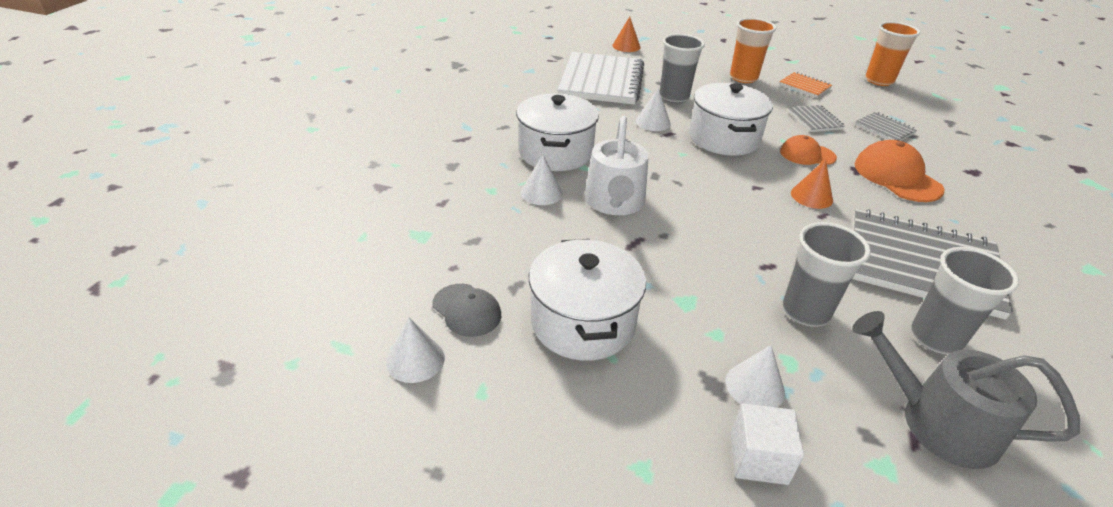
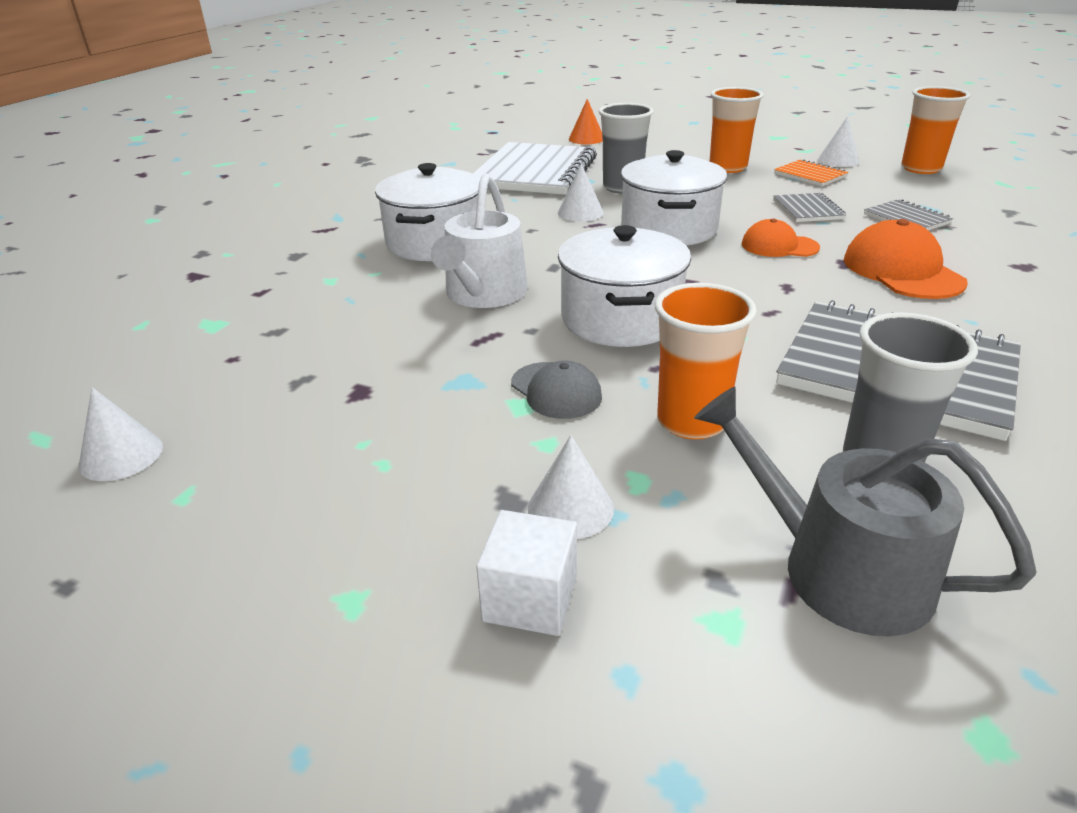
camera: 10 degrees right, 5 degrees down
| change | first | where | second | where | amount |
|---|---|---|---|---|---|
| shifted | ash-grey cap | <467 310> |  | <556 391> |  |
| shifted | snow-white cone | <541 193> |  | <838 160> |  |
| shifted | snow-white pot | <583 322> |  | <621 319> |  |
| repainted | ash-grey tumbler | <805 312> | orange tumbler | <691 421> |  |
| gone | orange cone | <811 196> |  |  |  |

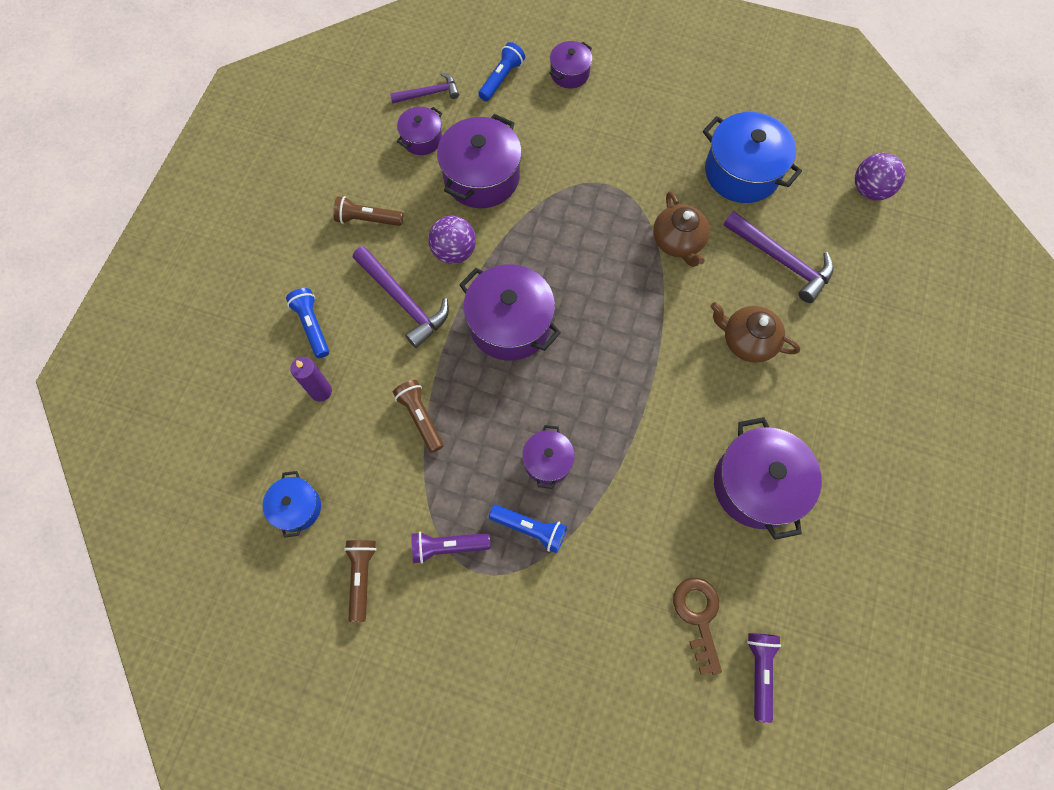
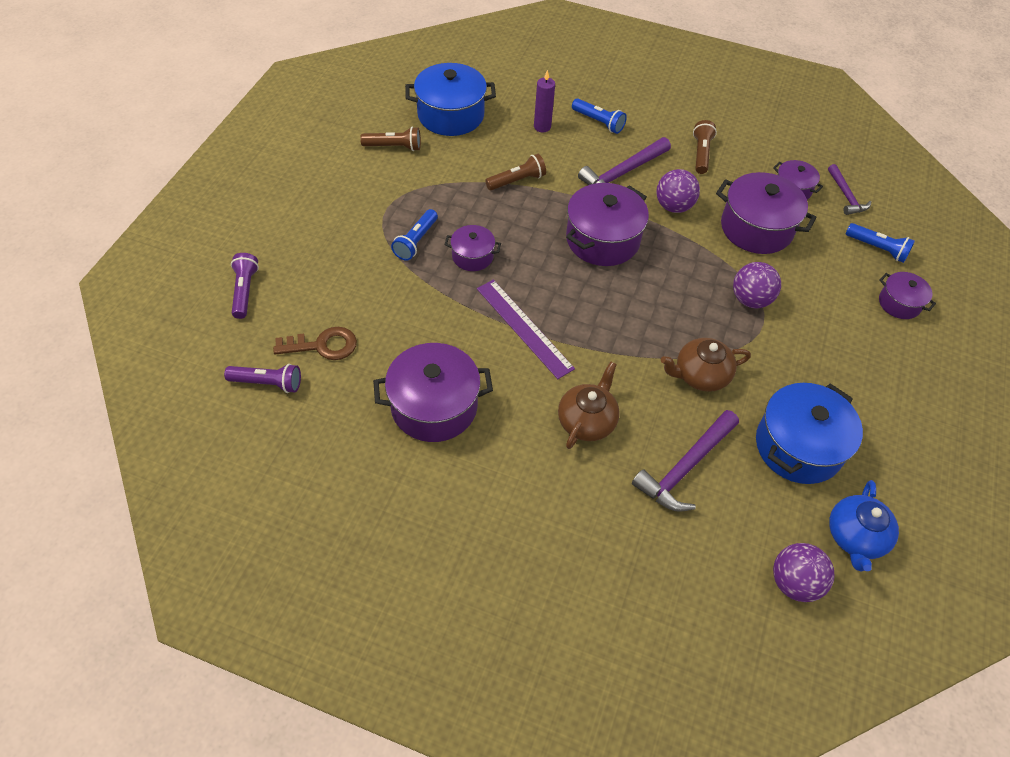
camera: 90 degrees right, 15 degrees down
| change | first | where | second | where | amount |
|---|---|---|---|---|---|
| scaled | royal blue pot | <297 507> |  | <451 115> | x1.83 |
| rotated | royal blue torch | <312 326> |  | <598 122> | 60 degrees clockwise |
| shifted | violet torch | <448 546> |  | <245 291> |  |
| new |  |  | violet measuring stick | <524 328> |  |
| new |  |  | violet play ball | <750 300> |  |
| new |  |  | royal blue tea pot | <855 537> |  |

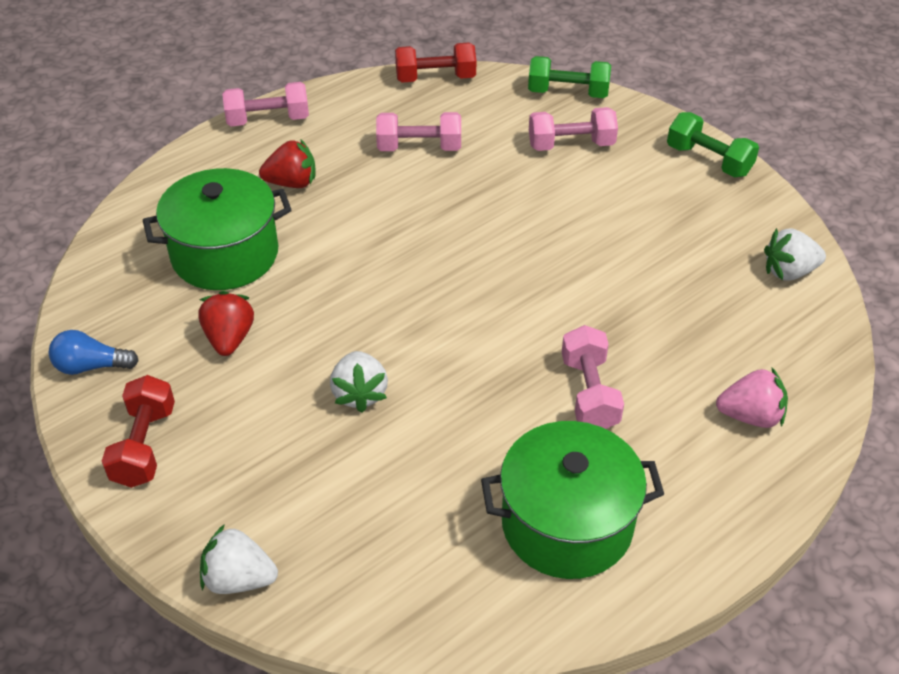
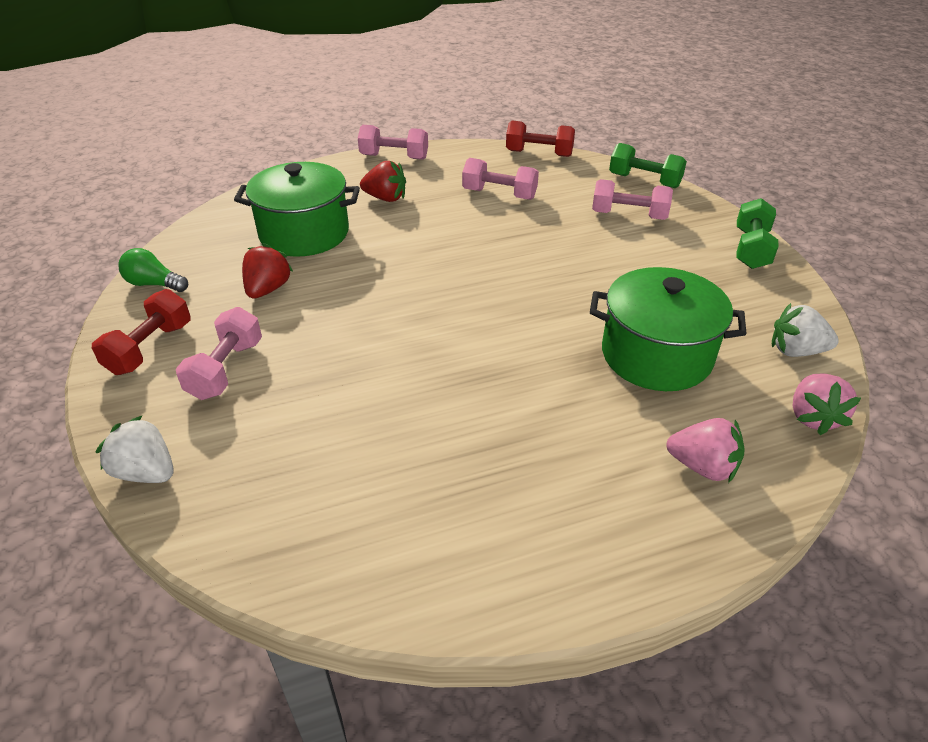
camera: 20 degrees right, 5 degrees down
| change | first | where | second | where | amount |
|---|---|---|---|---|---|
| repainted | royal blue bulb | <91 366> | leaf-green bulb | <154 284> |  |
| gone | snow-white toy strawberry | <359 393> |  |  |  |
| shifted | leaf-green pot | <567 524> |  | <656 355> |  |
| shifted | rose-pink free weight | <589 393> |  | <226 369> |  |
| rotated | leaf-green free weight | <708 160> |  | <751 249> | 45 degrees clockwise |
| new |  |  | rose-pink toy strawberry | <813 417> |  |

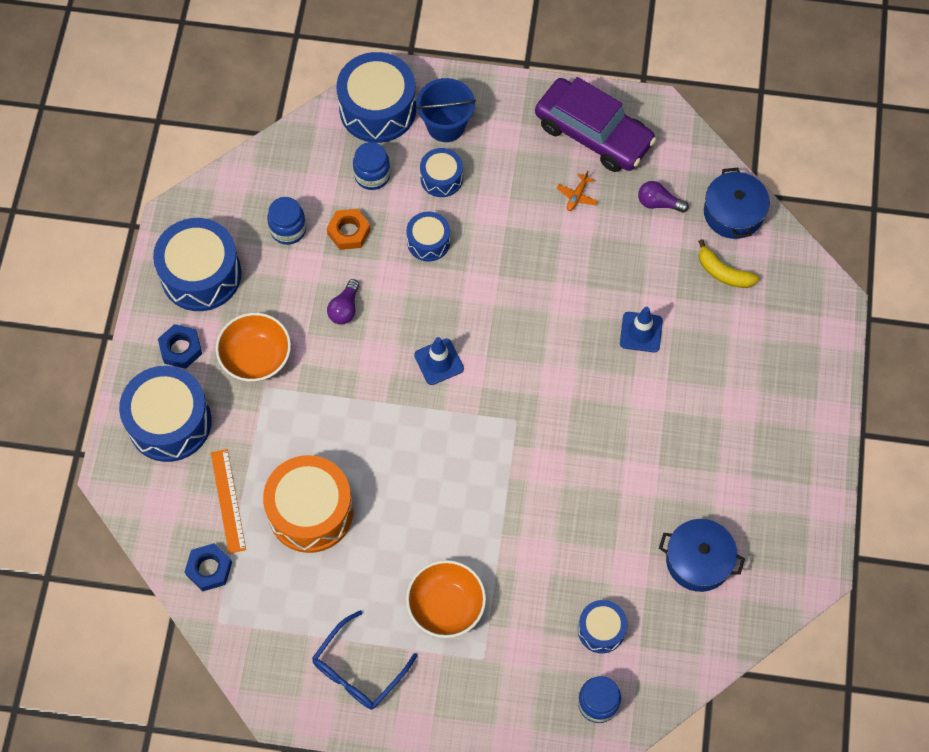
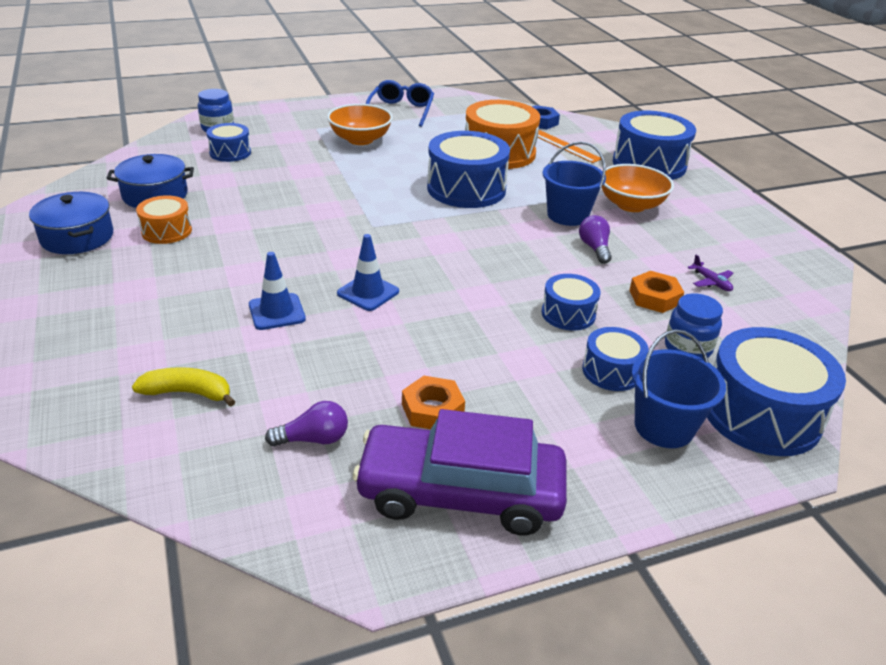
camera: 150 degrees right, 30 degrees down
| change | first | where | second | where | amount |
|---|---|---|---|---|---|
| shifted | royal blue snare drum | <201 274> |  | <466 189> |  |
| gone | royal blue nut | <181 349> |  |  |  |
| swapped | royal blue preserve jar | <288 229> | violet aeroplane | <711 282> |  |
| shifted | royal blue safety cone | <439 362> |  | <368 292> |  |
| swapped | orange aeroplane | <577 196> | orange nut | <432 409> |  |
| shifted | royal blue pot | <733 213> |  | <77 237> |  |
| new |  |  | orange snare drum | <166 231> |  |
| new |  |  | royal blue sand bucket | <567 215> |  |

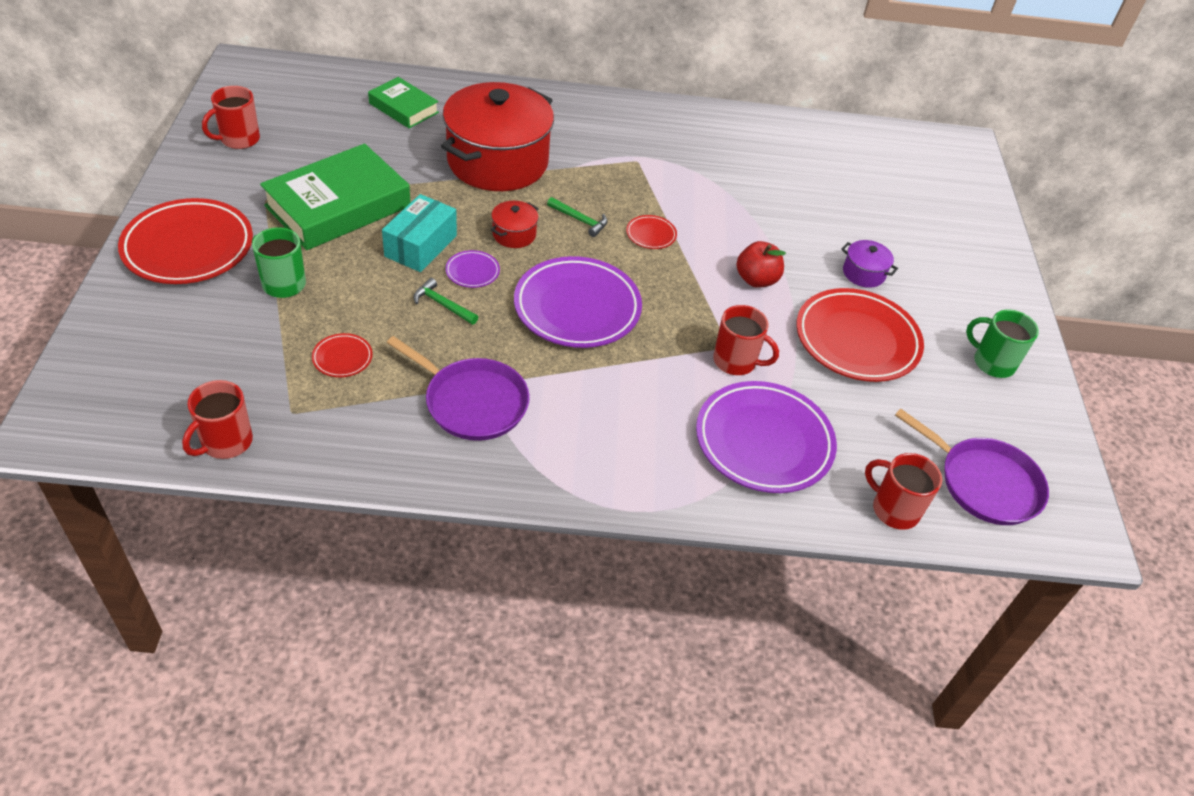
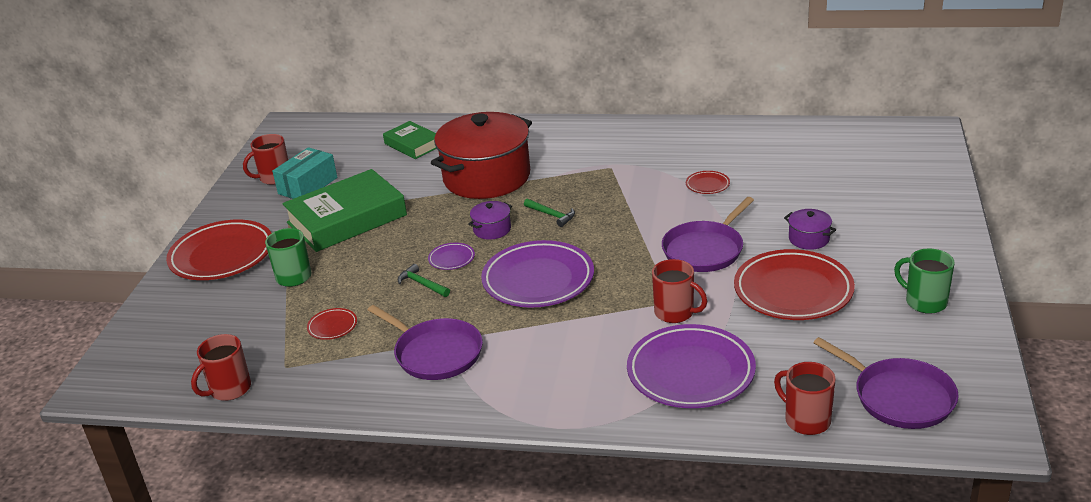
camera: 15 degrees right, 15 degrees down
| change | first | where | second | where | amount |
|---|---|---|---|---|---|
| shifted | turquoise package | <421 246> |  | <307 186> |  |
| repainted | crimson pot | <514 234> | violet pot | <492 229> |  |
| shifted | crimson dinner plate | <651 235> |  | <707 185> |  |
| swapped | crimson apple fruit | <756 280> | violet pan | <705 250> |  |

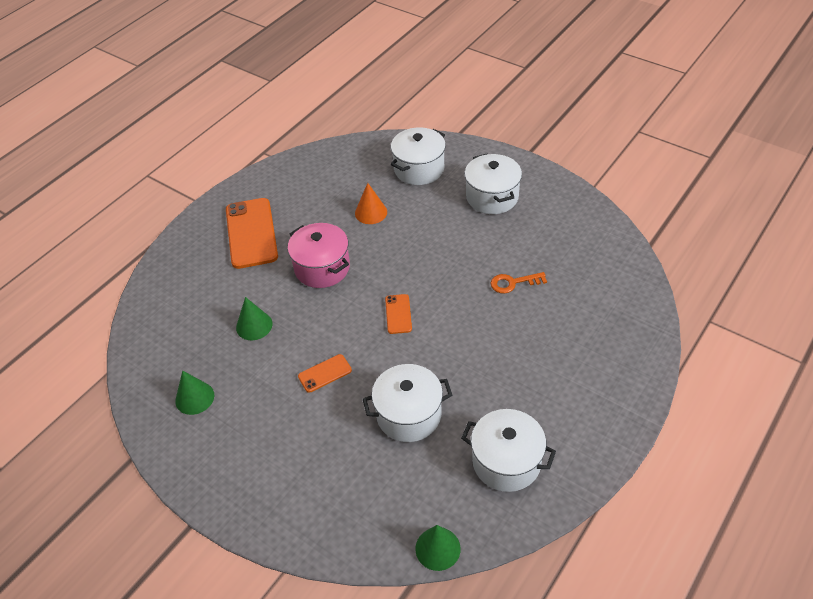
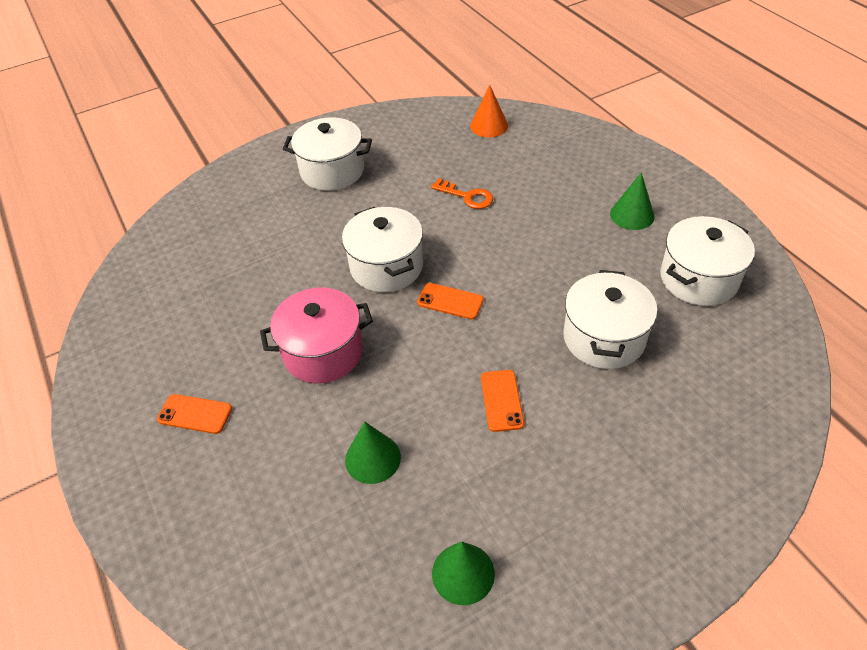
camera: 65 degrees left, 0 degrees up
| change | first | where | second | where | amount |
|---|---|---|---|---|---|
| scaled | orange phone | <251 233> |  | <195 414> | x0.49 |
| shifted | orange cone | <371 212> |  | <489 126> |  |
| shifted | snow-white pot | <419 169> |  | <386 267> |  |
| shifted | leaf-green cone | <437 548> |  | <632 215> |  |
| rotated | orange door key | <513 283> |  | <467 196> | 75 degrees counterclockwise |

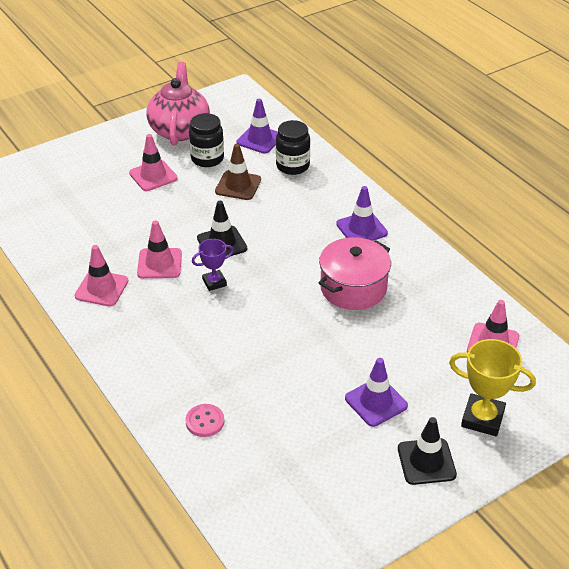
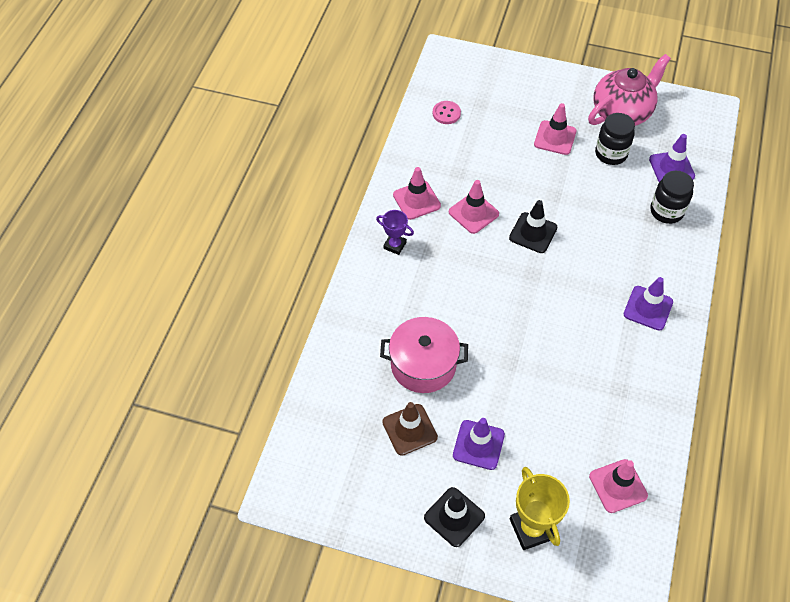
camera: 50 degrees right, 15 degrees up
| change | first | where | second | where | amount |
|---|---|---|---|---|---|
| shifted | rose-pink sewing button | <205 421> |  | <446 113> |  |
| shifted | violet award cup | <214 282> |  | <395 245> |  |
| shifted | brown safety cone | <238 185> |  | <409 429> |  |
| shifted | rose-pink pot | <353 288> |  | <423 365> |  |

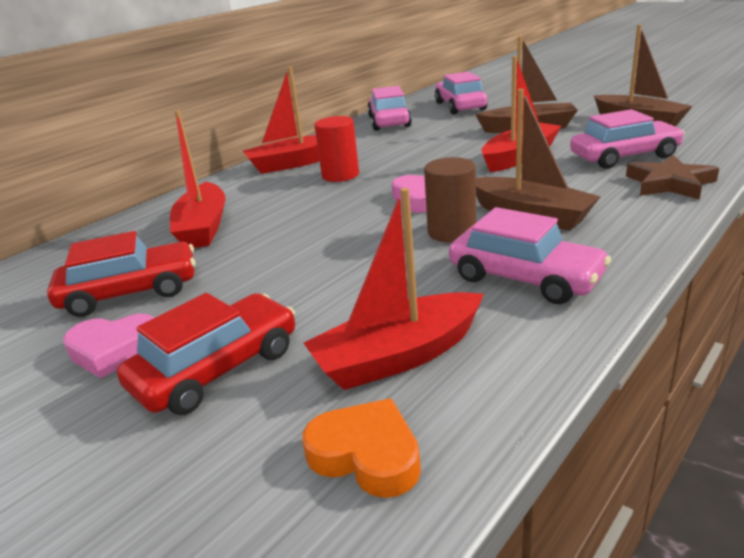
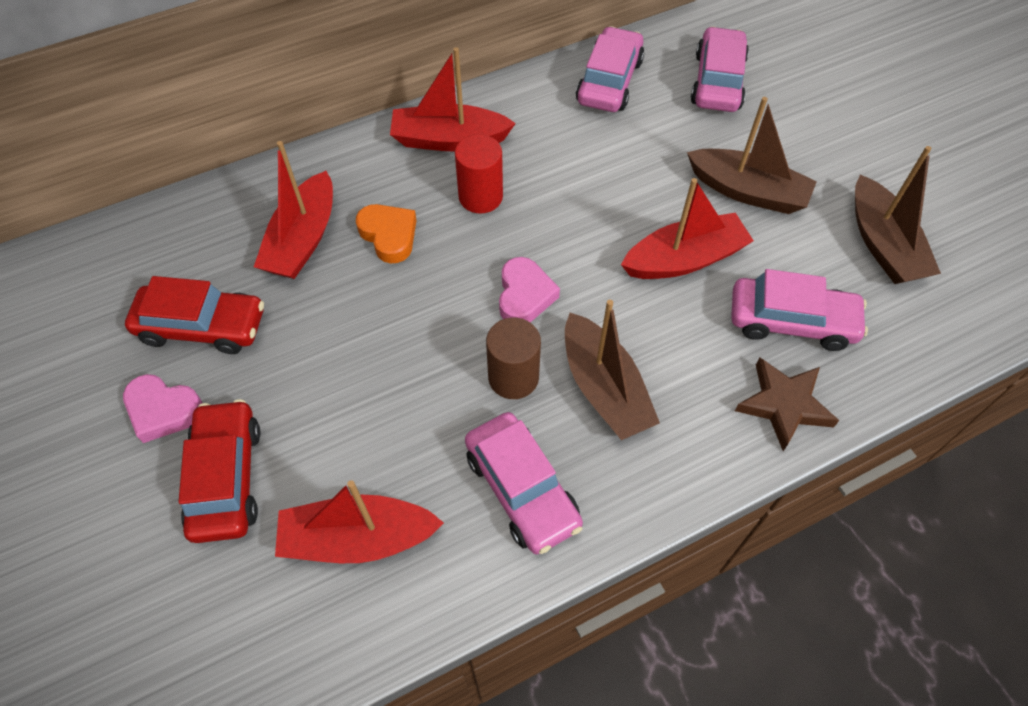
camera: 20 degrees right, 30 degrees up
| change | first | where | second | where | amount |
|---|---|---|---|---|---|
| rotated | crimson toy car | <217 368> |  | <226 478> | 75 degrees counterclockwise |
| shifted | orange heart shape | <366 455> |  | <389 235> |  |

